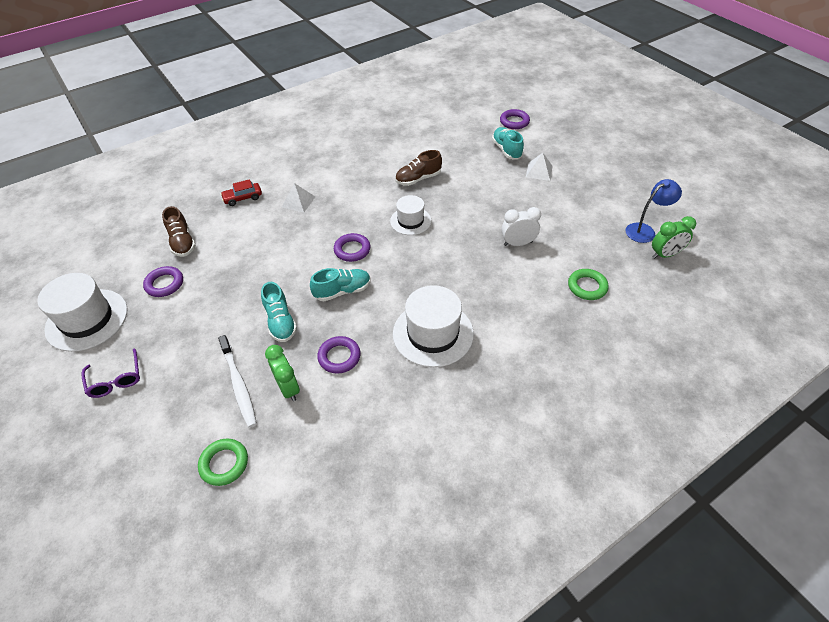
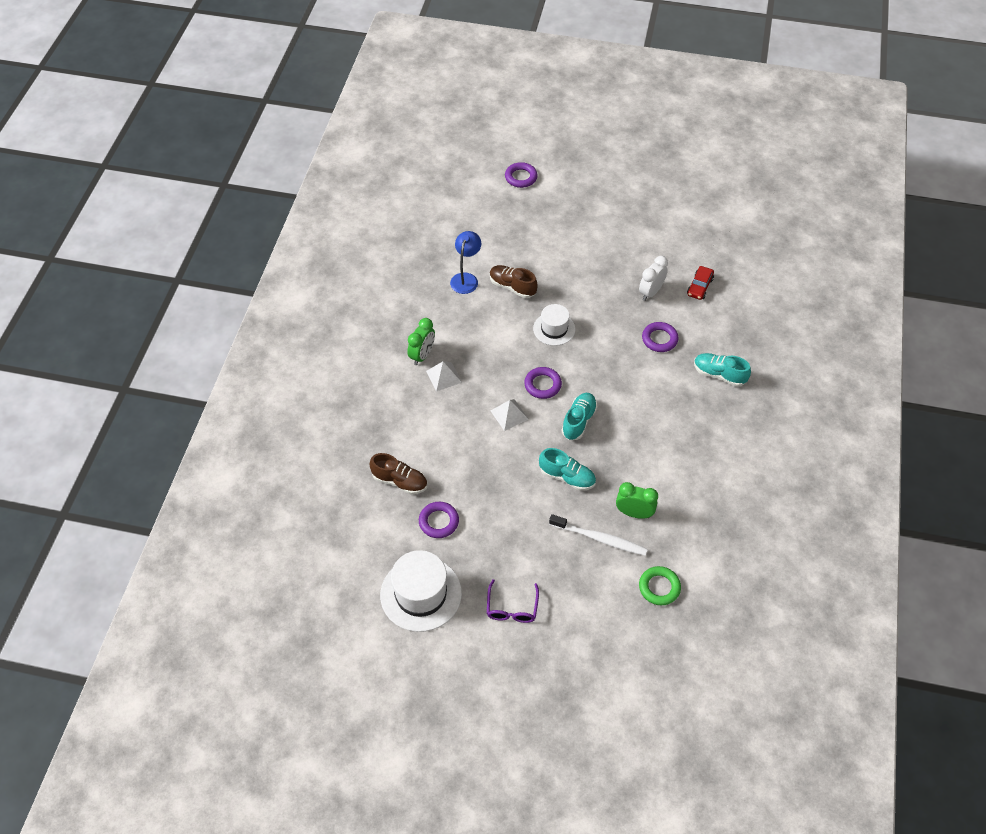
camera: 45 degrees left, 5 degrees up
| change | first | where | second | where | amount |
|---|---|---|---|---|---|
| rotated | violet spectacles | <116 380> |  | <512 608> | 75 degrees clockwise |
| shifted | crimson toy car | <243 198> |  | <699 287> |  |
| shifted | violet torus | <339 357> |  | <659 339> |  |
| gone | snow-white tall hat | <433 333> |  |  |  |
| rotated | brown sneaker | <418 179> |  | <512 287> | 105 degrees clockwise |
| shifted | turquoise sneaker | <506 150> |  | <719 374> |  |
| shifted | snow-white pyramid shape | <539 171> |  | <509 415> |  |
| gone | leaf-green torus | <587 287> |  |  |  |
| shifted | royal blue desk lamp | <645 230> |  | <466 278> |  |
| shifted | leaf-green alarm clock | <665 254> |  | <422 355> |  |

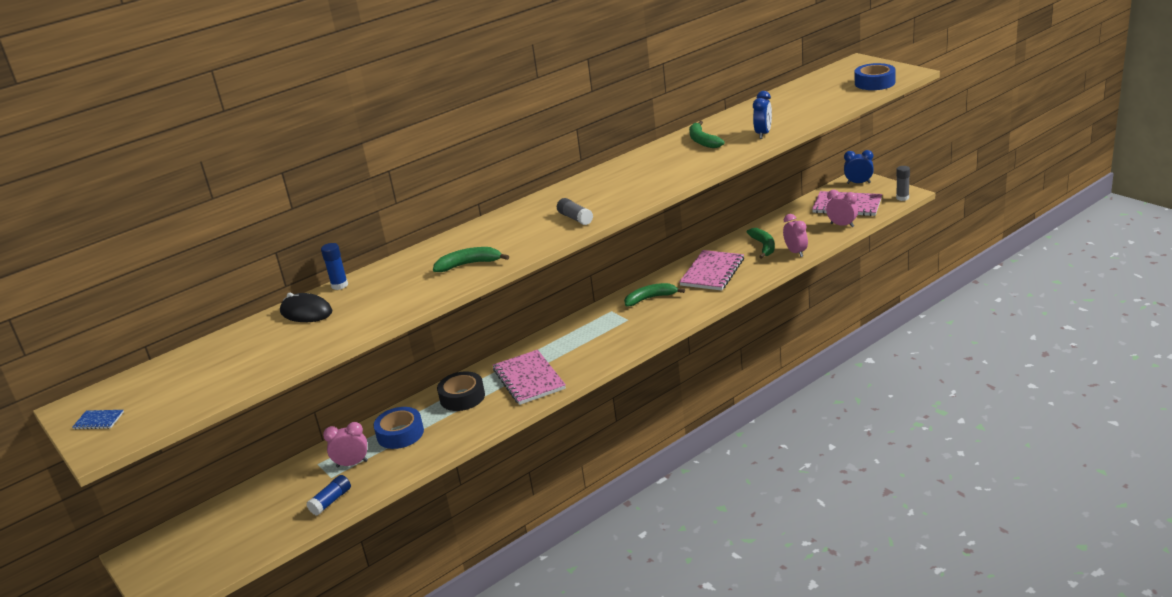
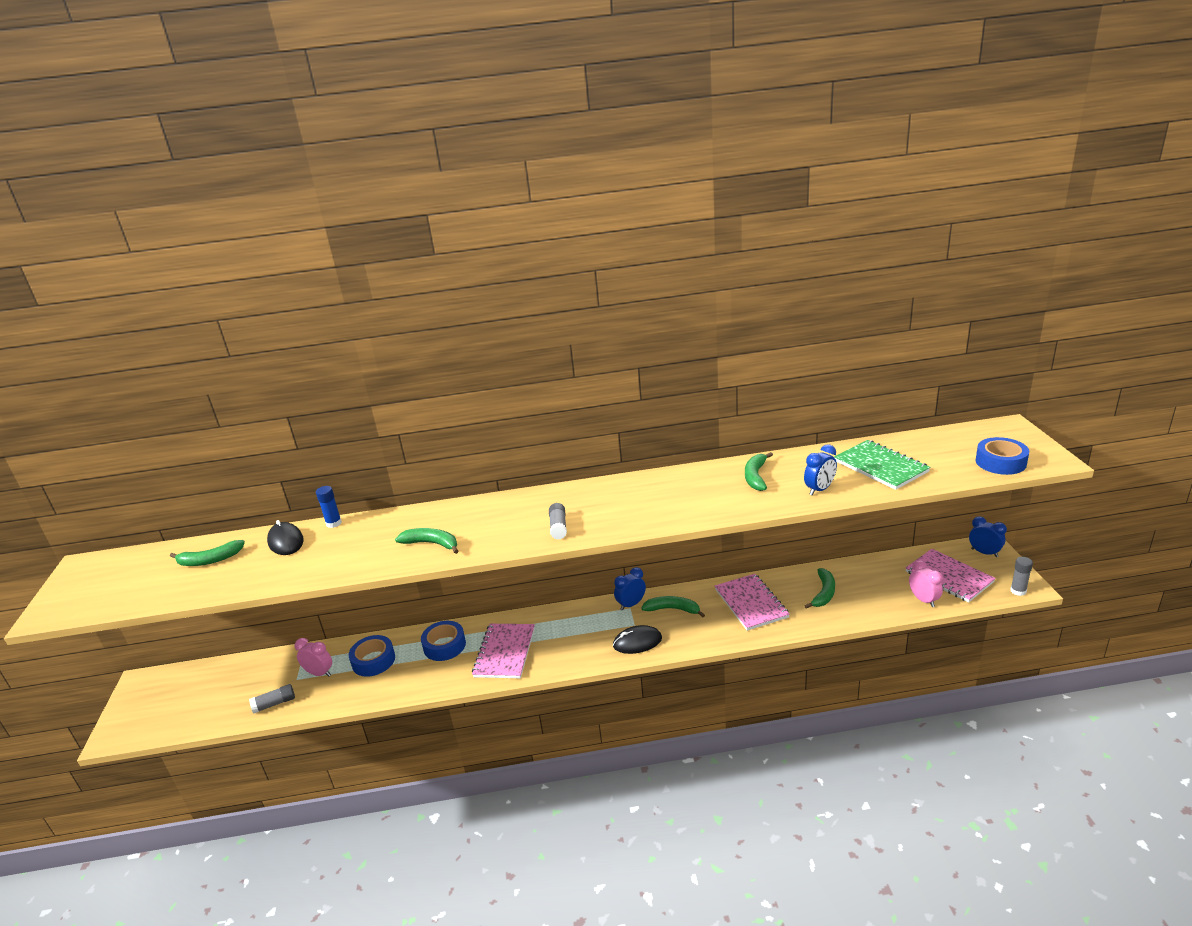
camera: 30 degrees right, 0 degrees up
| change | first | where | second | where | amount |
|---|---|---|---|---|---|
| gone | royal blue exercise book | <99 420> |  |  |  |
| repainted | royal blue stick of glue | <331 501> | ash-grey stick of glue | <274 704> |  |
| repainted | ebony roll of tape | <462 397> | royal blue roll of tape | <444 646> |  |
| rotated | rose-pink exercise book | <712 272> |  | <751 603> | 75 degrees counterclockwise |
| gone | rose-pink alarm clock | <796 252> |  |  |  |
| new |  |  | leaf-green banana fruit | <209 560> |  |
| new |  |  | ebony computer mouse | <637 642> |  |
| new |  |  | royal blue alarm clock | <631 604> |  |
| new |  |  | leaf-green exercise book | <880 466> |  |

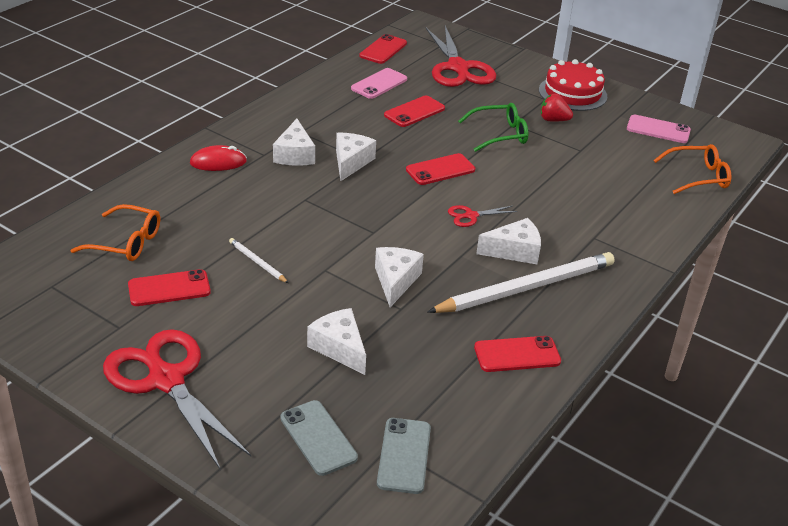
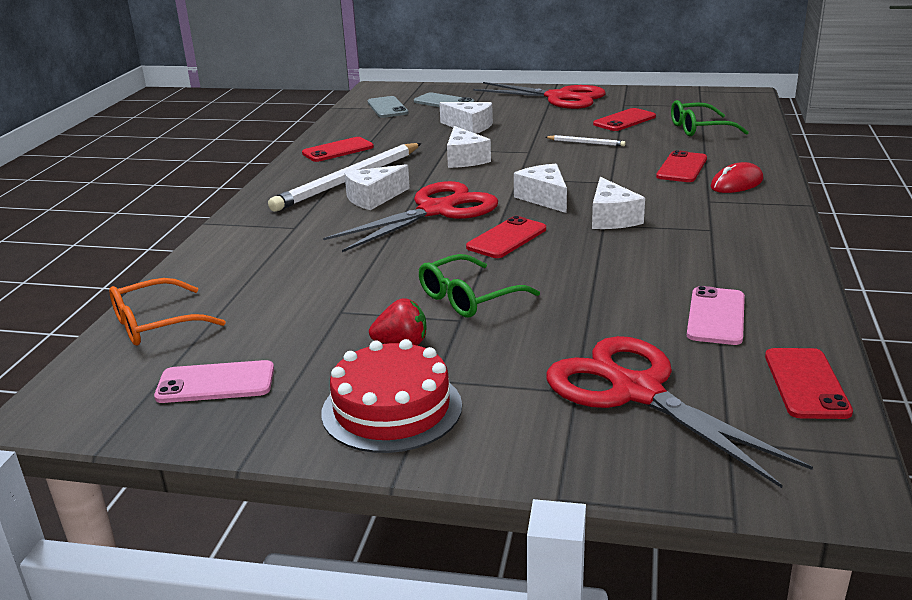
camera: 160 degrees right, 10 degrees down
| change | first | where | second | where | amount |
|---|---|---|---|---|---|
| repainted | orange spectacles | <125 242> | leaf-green spectacles | <700 129> |  |
| shifted | snow-white cheese wedge | <295 154> |  | <544 198> |  |
| shifted | crimson phone | <414 112> |  | <682 168> |  |
| scaled | crimson scissors | <470 216> |  | <436 210> | x2.28 |

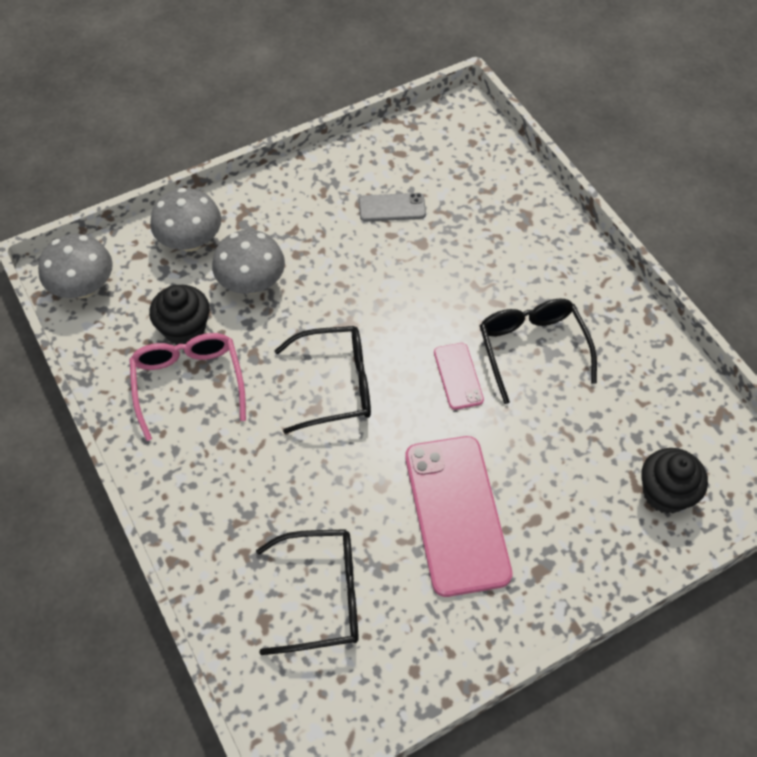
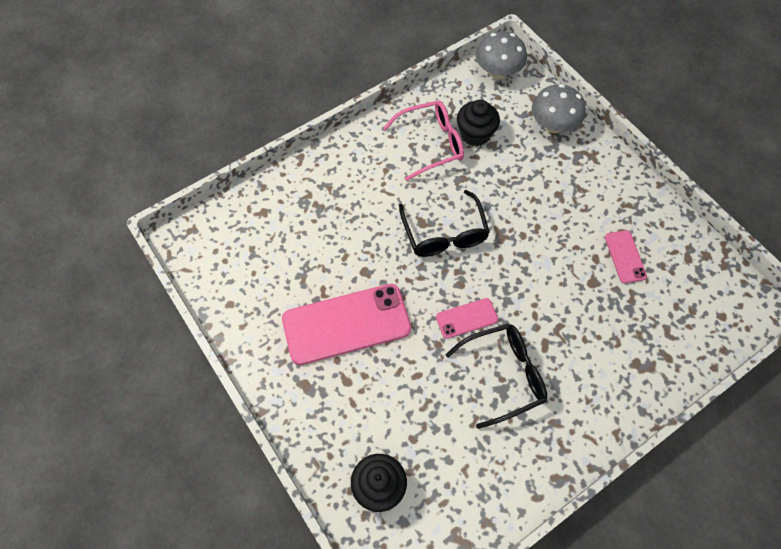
camera: 85 degrees right, 5 degrees up
| change | first | where | second | where | amount |
|---|---|---|---|---|---|
| gone | ash-grey toadstool | <251 283> |  |  |  |
| gone | ebony spectacles | <322 596> |  |  |  |
| repainted | ash-grey phone | <392 208> | rose-pink phone | <625 256> |  |

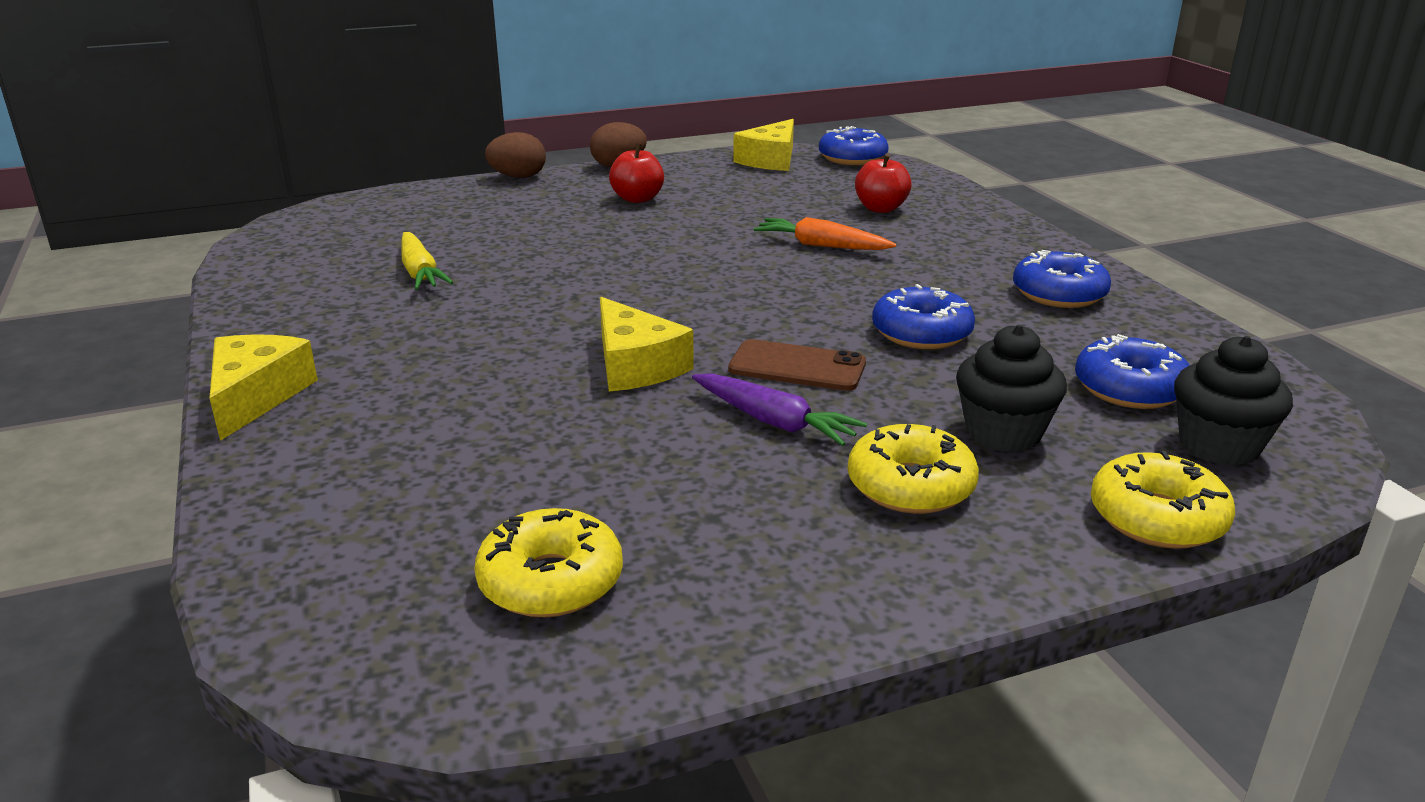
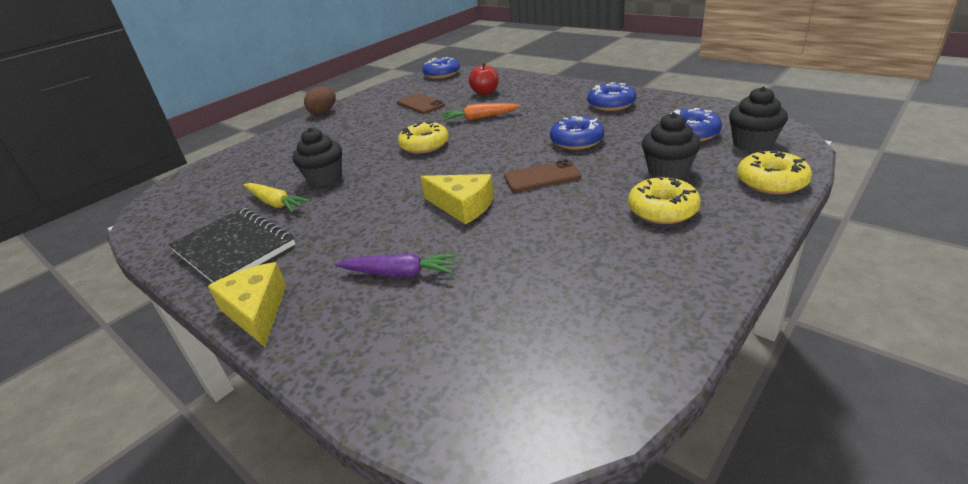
camera: 25 degrees left, 5 degrees up
| change | first | where | second | where | amount |
|---|---|---|---|---|---|
| shifted | golden doughnut | <551 581> |  | <424 145> |  |
| gone | brown egg shape | <518 177> |  |  |  |
| gone | crimson apple fruit | <637 199> |  |  |  |
| shifted | violet carrot | <774 422> |  | <399 273> |  |
| gone | golden cheese wedge | <770 160> |  |  |  |
| new |  |  | ebony exercise book | <234 248> |  |
| new |  |  | ebony cupcake | <325 178> |  |
| new |  |  | brown phone | <420 104> |  |

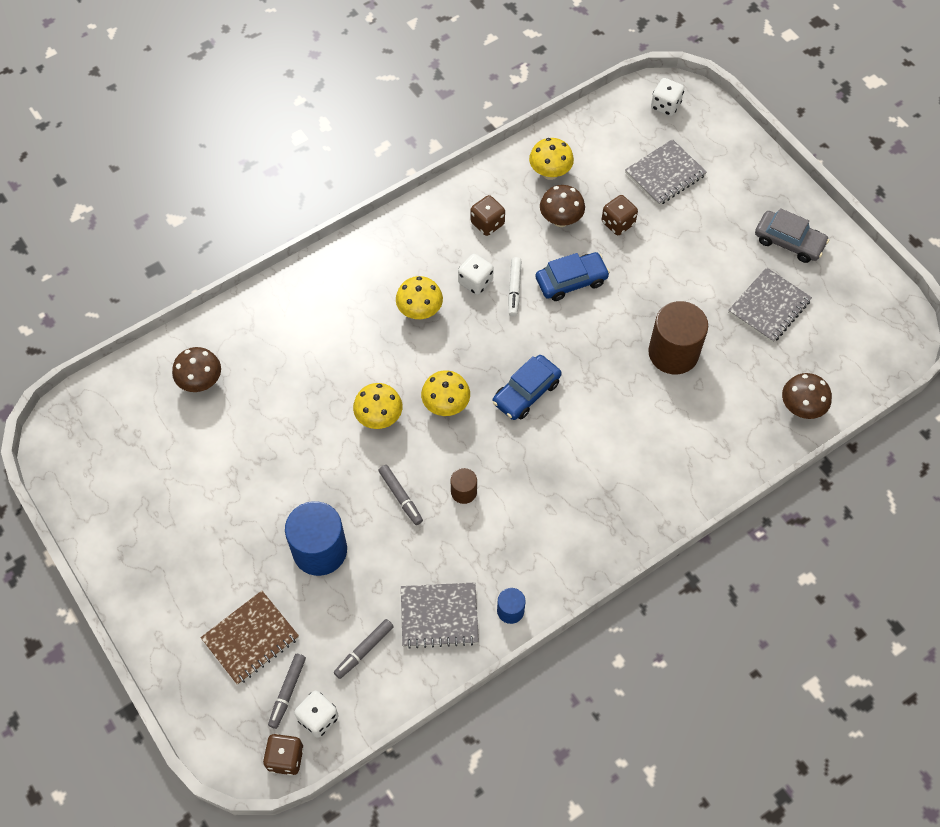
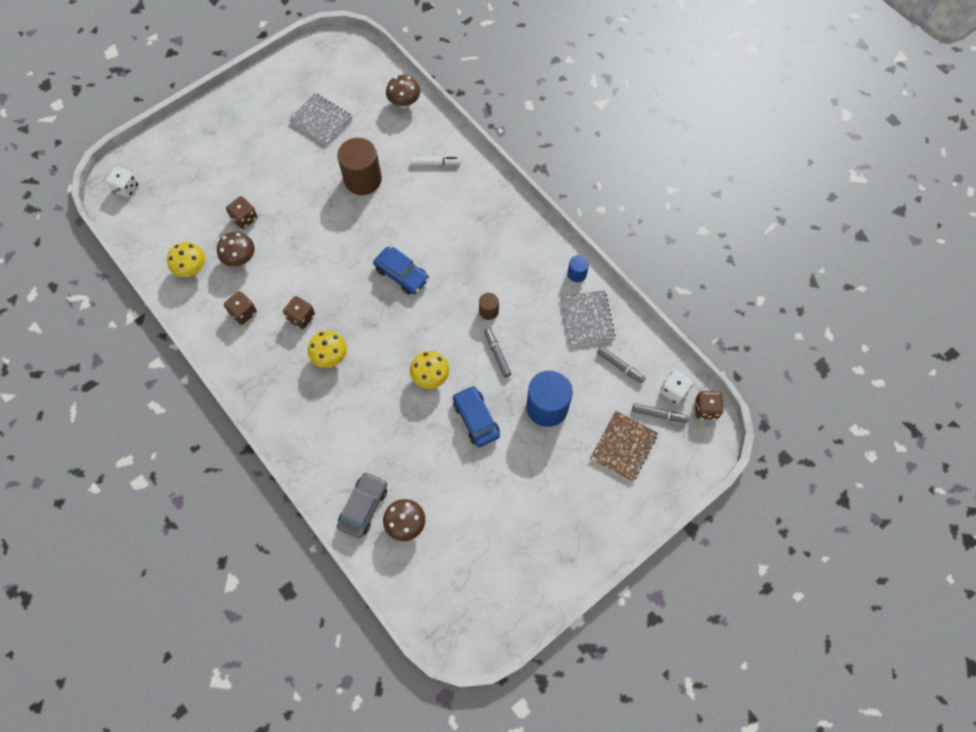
camera: 95 degrees left, 5 degrees up
| change | first | where | second | where | amount |
|---|---|---|---|---|---|
| rotated | brown exercise book | <251 638> |  | <623 447> | 75 degrees clockwise |
| rotated | ash-grey felt pen | <400 497> |  | <497 354> | 75 degrees counterclockwise |
| gone | golden toadstool | <446 405> |  |  |  |
| repainted | snow-white dice | <475 282> | brown dice | <301 317> |  |
| shifted | snow-white felt pen | <514 289> |  | <436 163> |  |
| shifted | royal blue toy car | <571 281> |  | <476 419> |  |
| gone | ash-grey exercise book | <665 174> |  |  |  |
| shifted | ash-grey toy car | <789 241> |  | <363 507> |  |

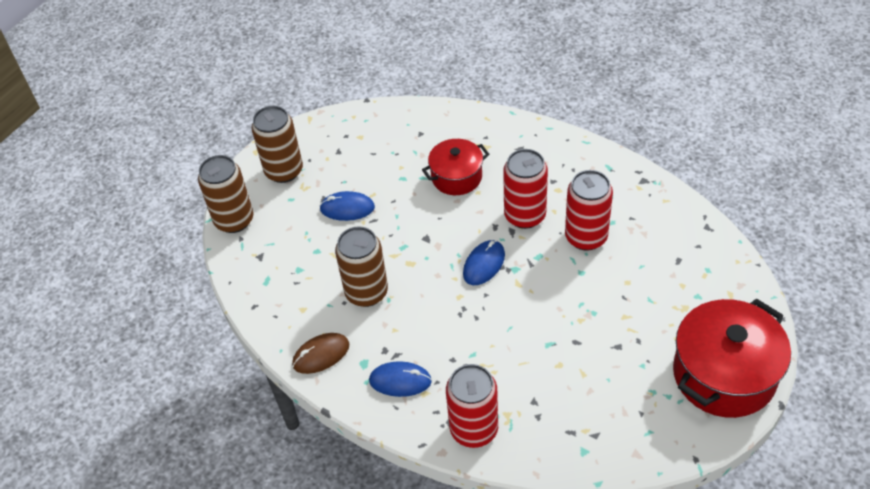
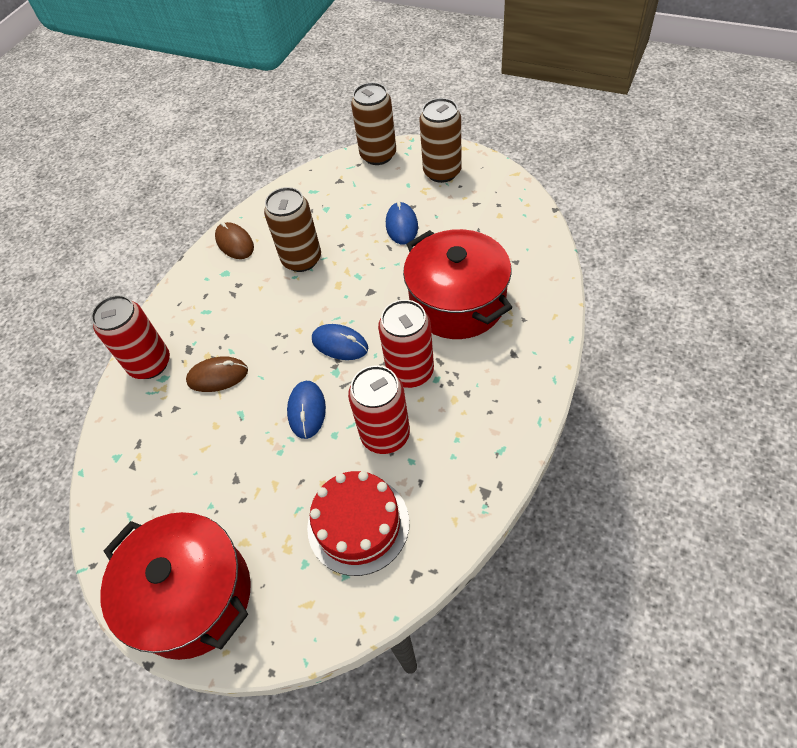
camera: 85 degrees right, 5 degrees up
| change | first | where | second | where | amount |
|---|---|---|---|---|---|
| shifted | royal blue computer mouse | <400 381> |  | <307 410> |  |
| scaled | crimson pot | <456 177> |  | <457 302> | x1.69 |
| new |  |  | brown computer mouse | <218 376> |  |
| new |  |  | crimson cake | <358 524> |  |

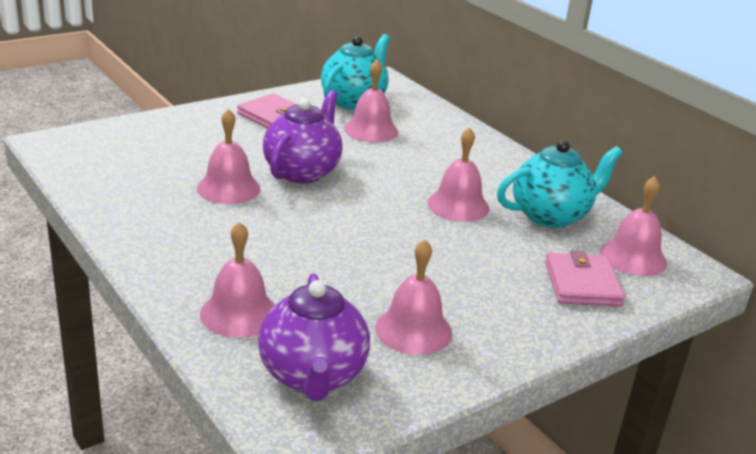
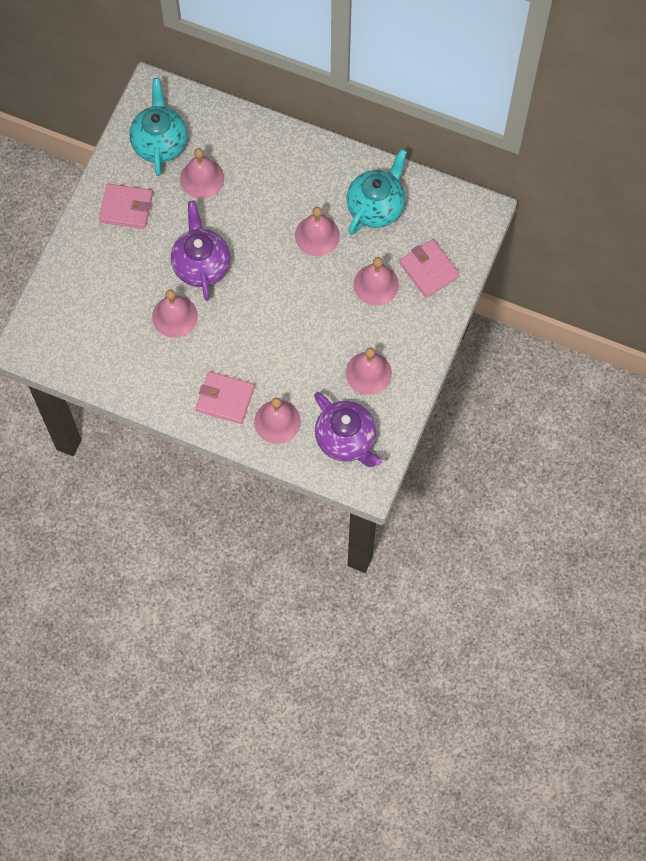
camera: 30 degrees left, 40 degrees up
| change | first | where | second | where | amount |
|---|---|---|---|---|---|
| shifted | rose-pink hand bell | <633 257> |  | <376 284> |  |
| new |  |  | rose-pink billfold | <225 399> |  |

